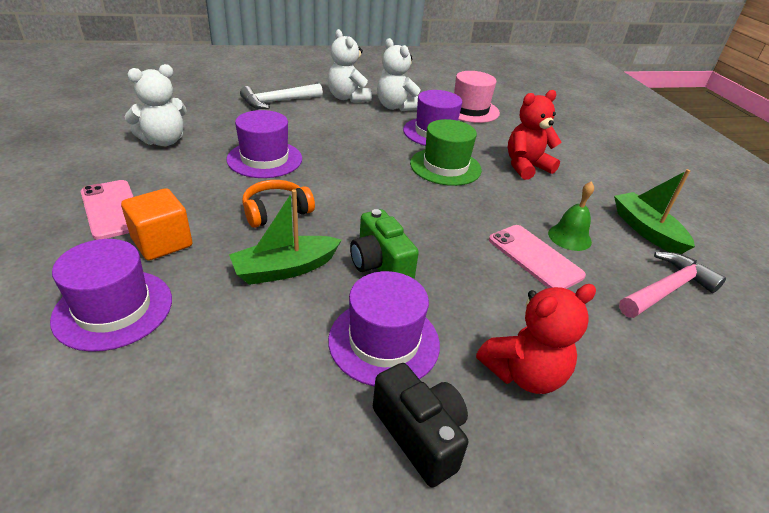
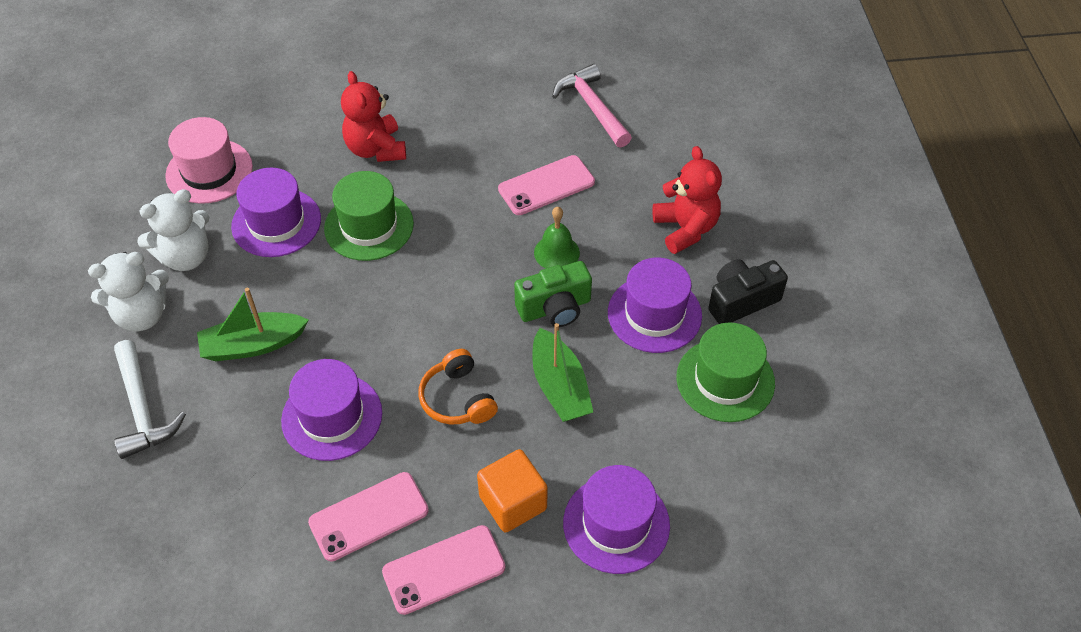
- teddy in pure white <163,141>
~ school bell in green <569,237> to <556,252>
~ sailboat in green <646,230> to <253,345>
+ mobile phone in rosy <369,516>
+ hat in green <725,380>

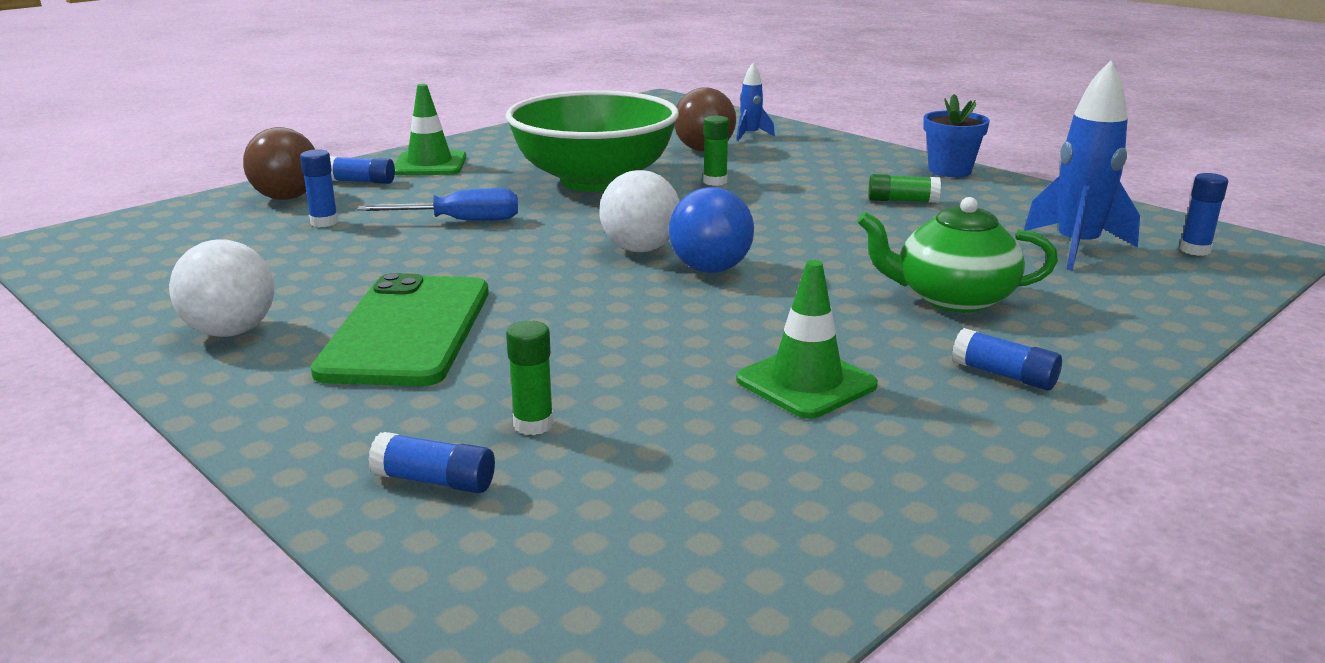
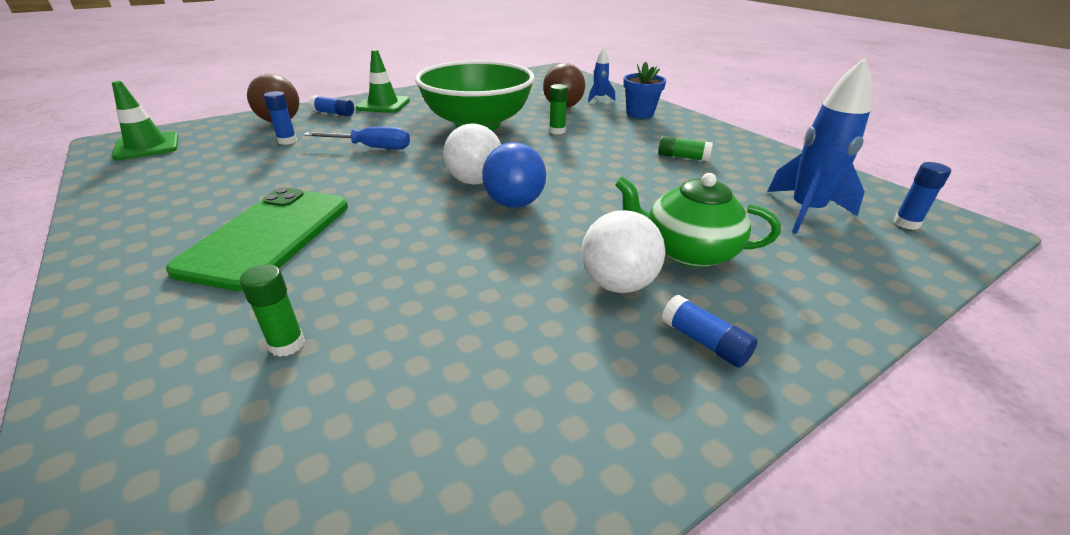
~ sphere in pure white <231,331> to <618,284>
- glue stick in royal blue <435,481>
~ road cone in green <806,383> to <147,147>
~ plant pot in royal blue <950,170> to <639,114>

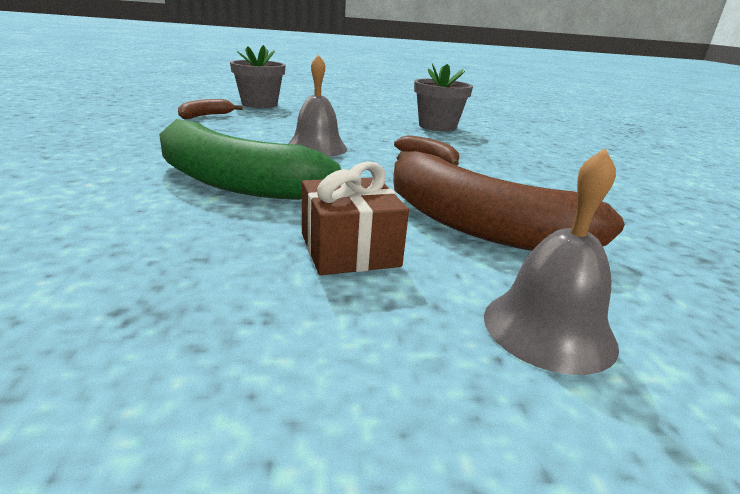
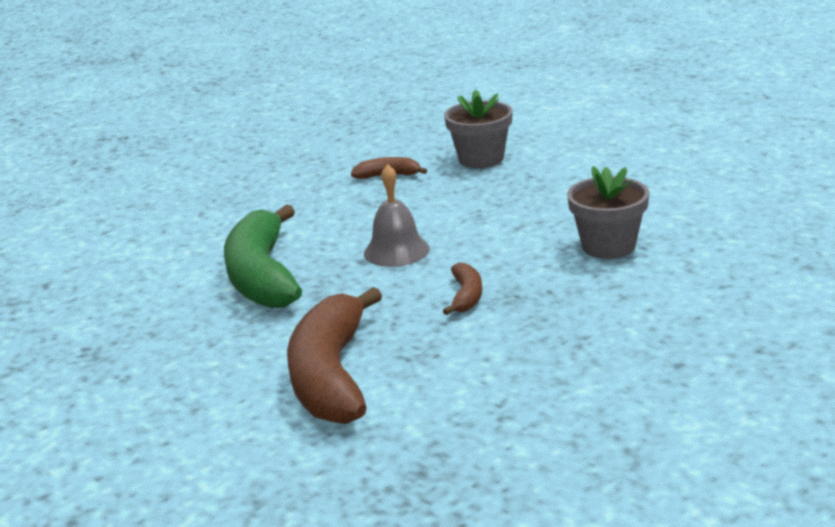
- present in dark brown <349,250>
- school bell in grey <548,329>

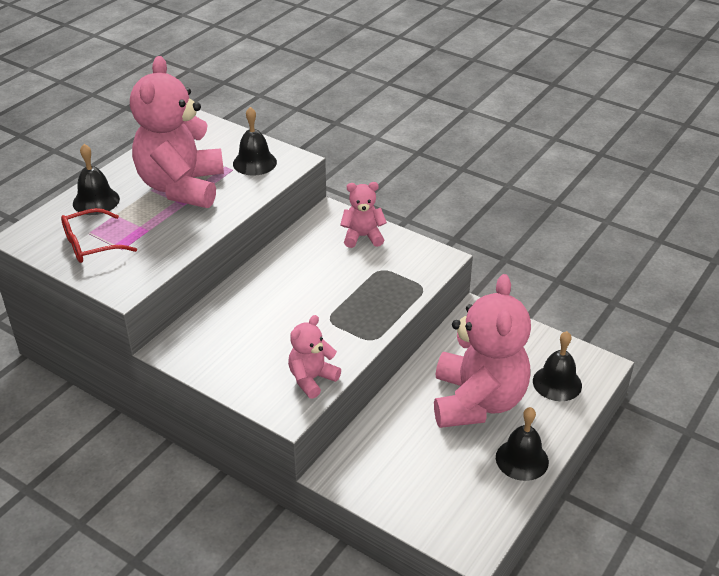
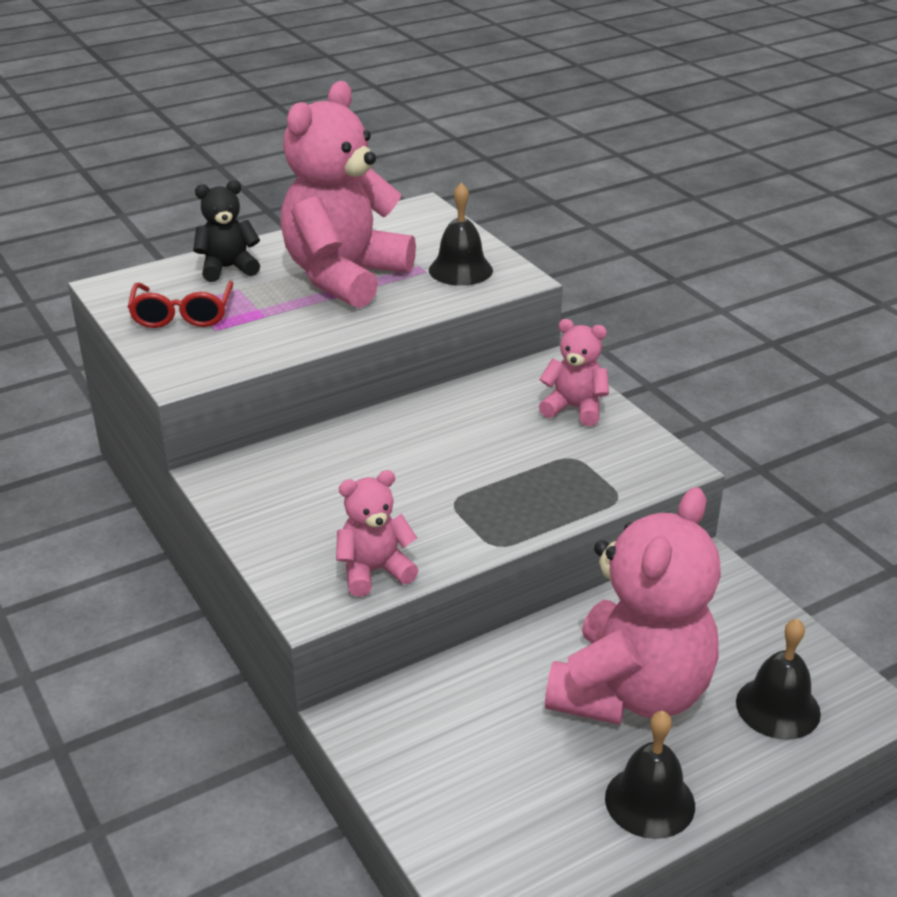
~ glasses in red <90,245> = <182,315> 90 degrees counterclockwise
~ school bell in black <96,201> to teddy in black <228,268>

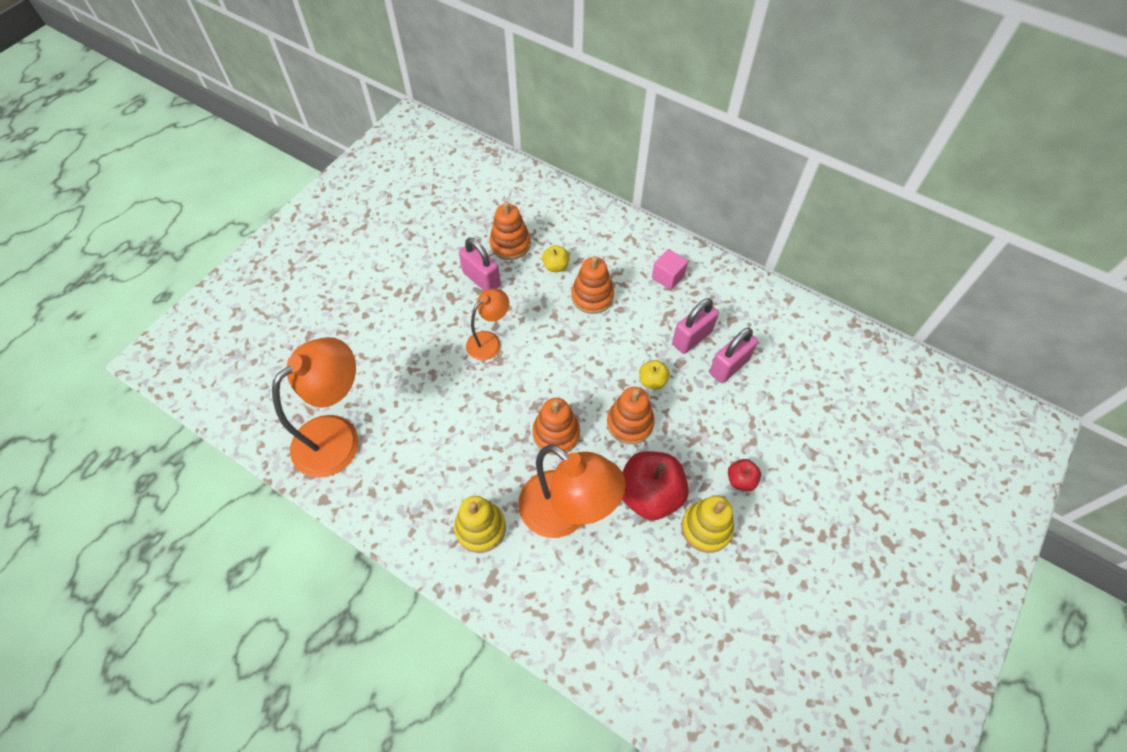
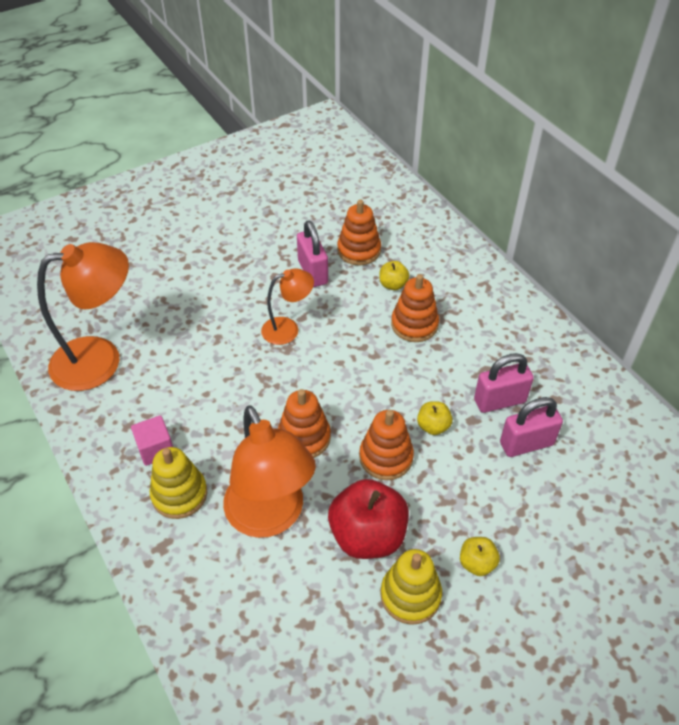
~ block in rosy <668,277> to <155,449>
~ apple in red <741,480> to apple in bright yellow <477,563>

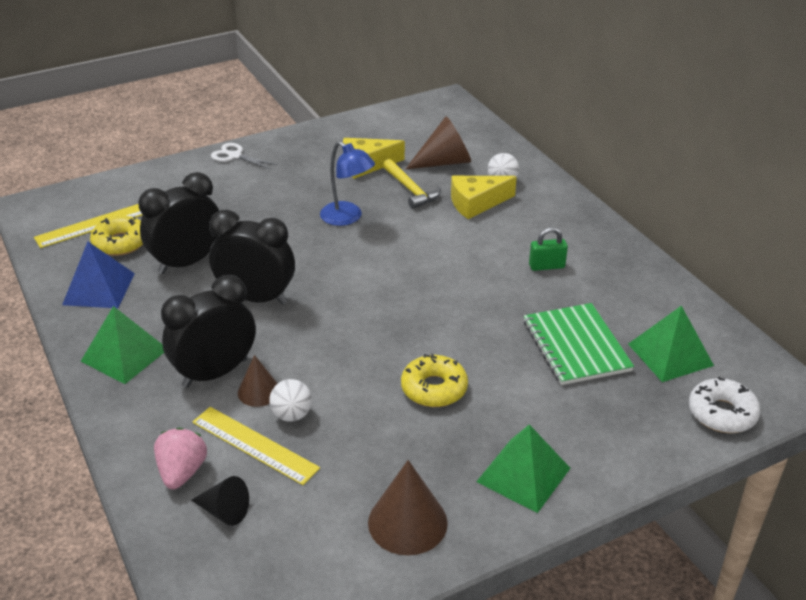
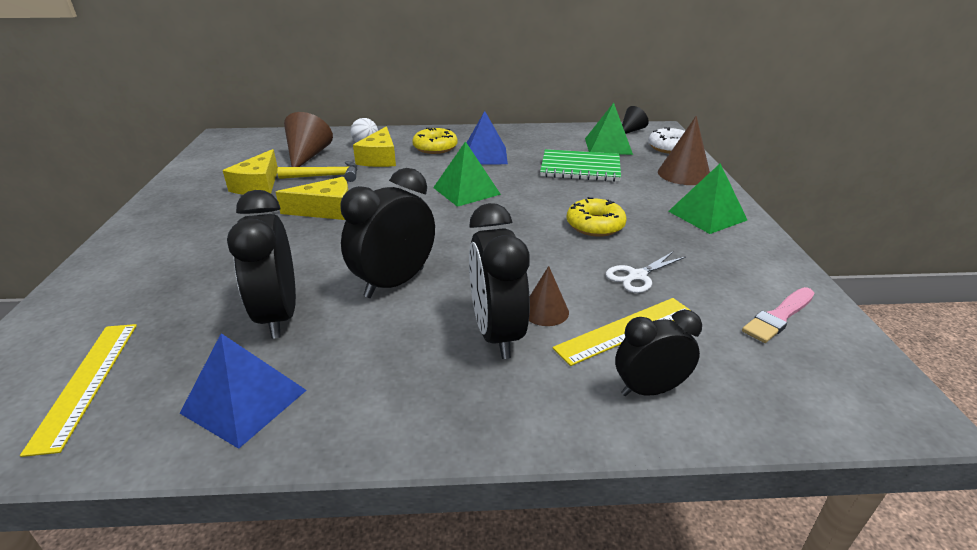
~ pyramid in green <124,355> to <466,191>
~ donut in bright yellow <120,243> to <435,147>
~ toy strawberry in rosy <182,472> to alarm clock in black <649,389>
~ solid cone in black <224,511> to <631,130>
~ pair of scissors in pure white <234,156> to <637,276>
- sphere in pure white <292,415>
~ reading lamp in royal blue <347,218> to piece of cheese in bright yellow <326,210>
~ solid cone in dark brown <407,522> to <684,174>
~ padlock in green <546,266> to pyramid in royal blue <485,155>
+ paint brush in rosy <778,317>

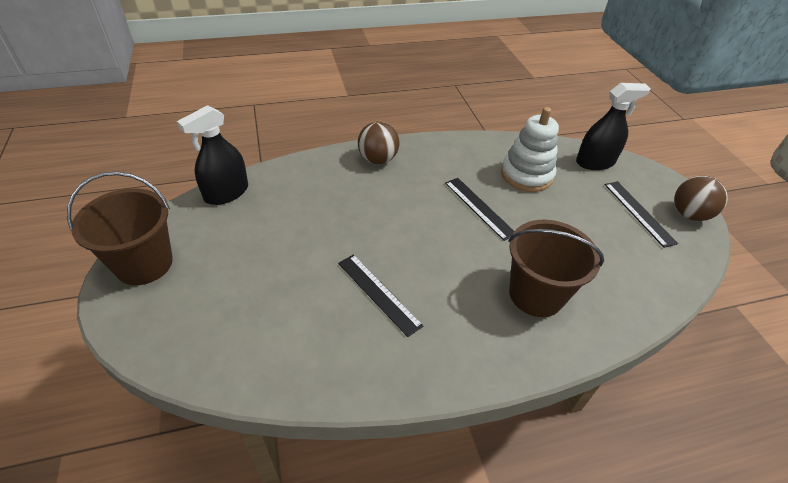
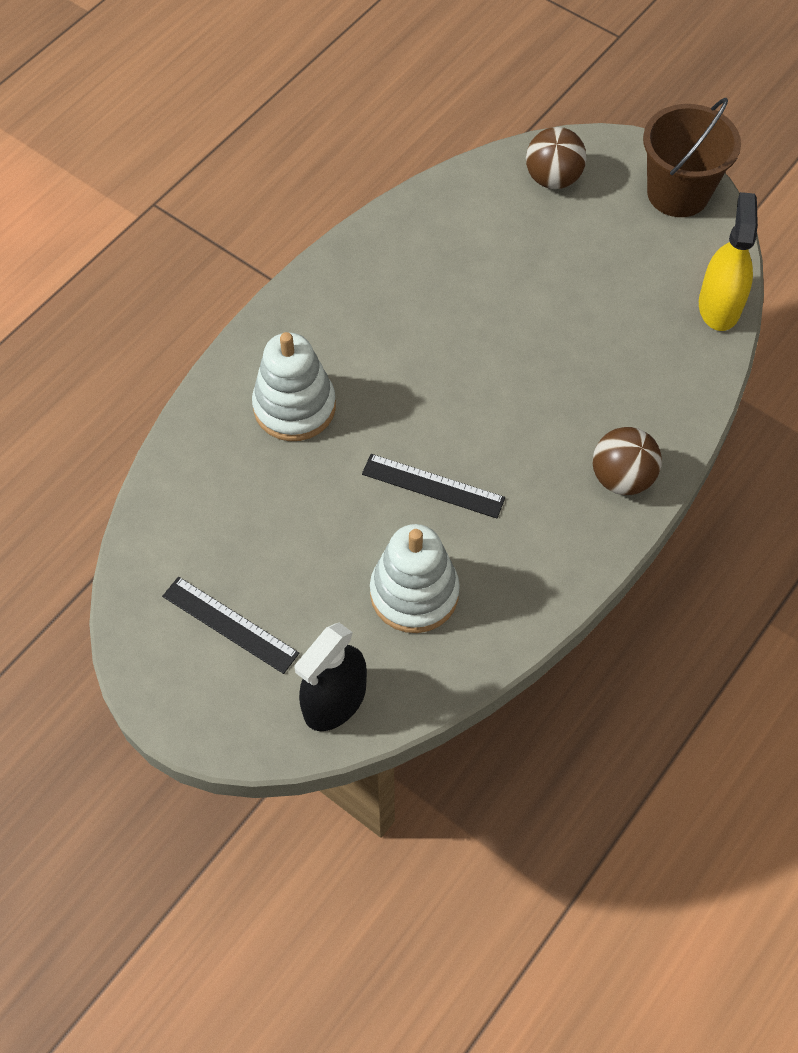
~ spray cleaner in black <226,193> to spray cleaner in bright yellow <719,306>
- straightedge in black <378,293>
~ sand bucket in dark brown <536,294> to stacking rings in pure white <294,407>
~ sphere in dark brown <689,214> to <553,179>

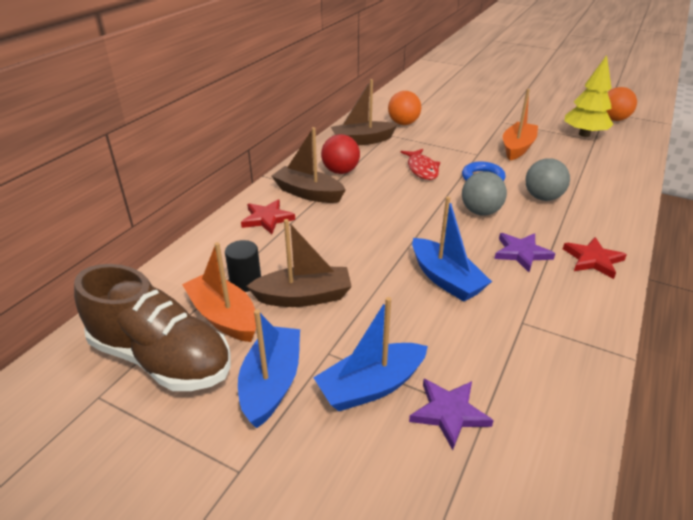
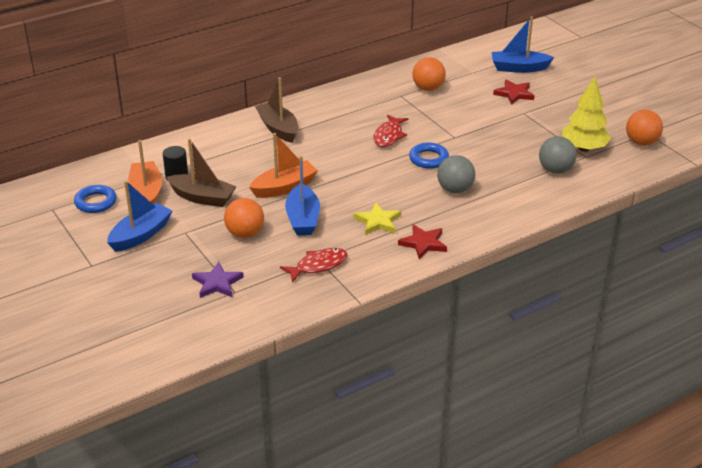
~ lace-up shoe in dark brown <161,358> to hoop in royal blue <95,202>
~ star in red <267,219> to <514,94>
~ sailboat in royal blue <371,386> to <519,68>
- sphere in red <340,171>
- sailboat in dark brown <362,141>
~ sphere in grey <480,212> to <555,170>
~ star in violet <521,253> to star in bright yellow <378,221>
~ sailboat in orange <517,148> to <284,187>
+ sphere in orange <245,233>
+ fish in red <318,265>

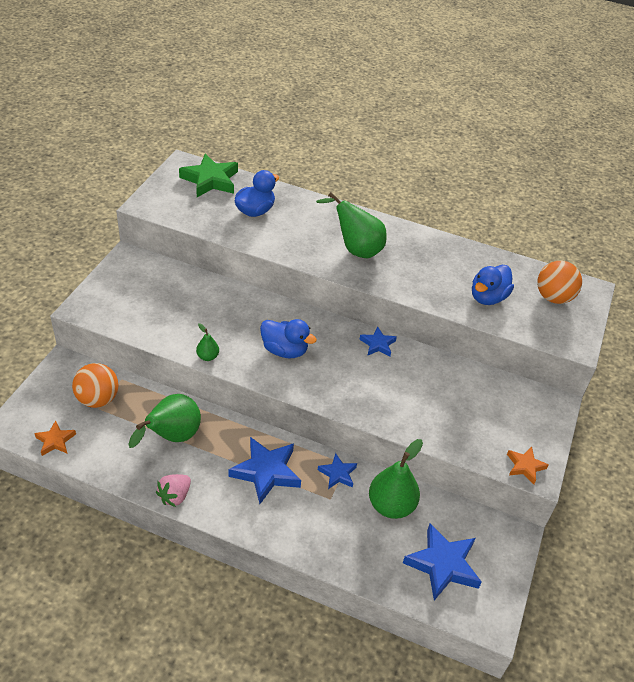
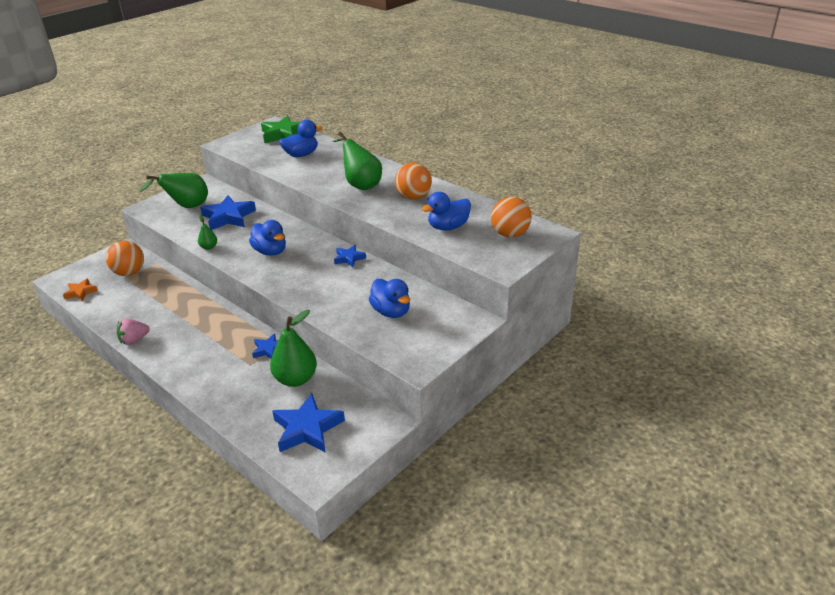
~ pear fruit in green <172,437> to <186,207>
~ star in royal blue <266,472> to <228,217>
- star in orange <525,466>
+ rubber duck in royal blue <391,312>
+ sphere in orange <413,197>

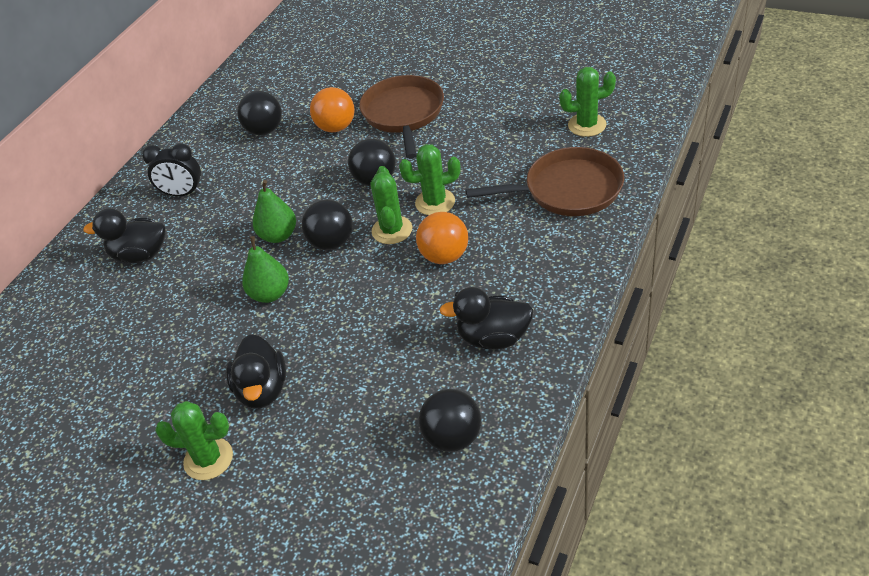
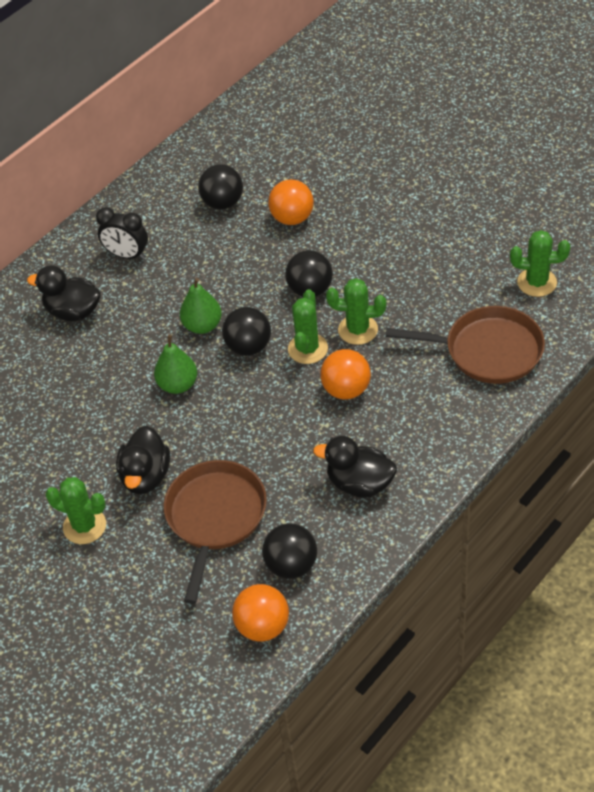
~ pan in dark brown <403,114> to <215,517>
+ sphere in orange <263,626>

